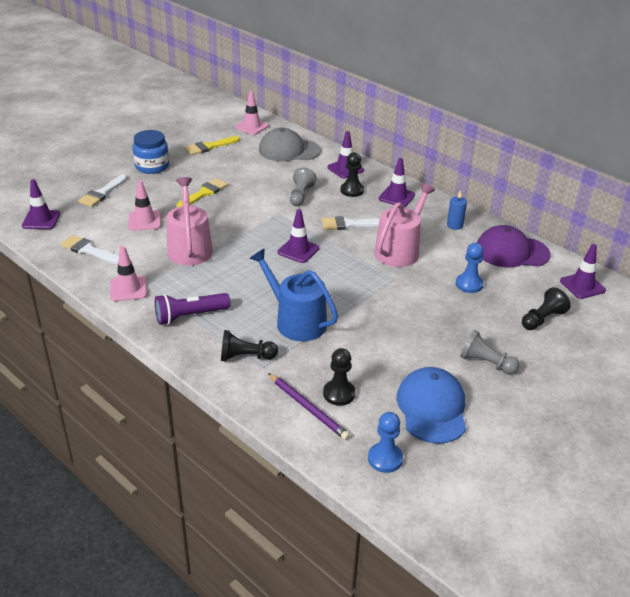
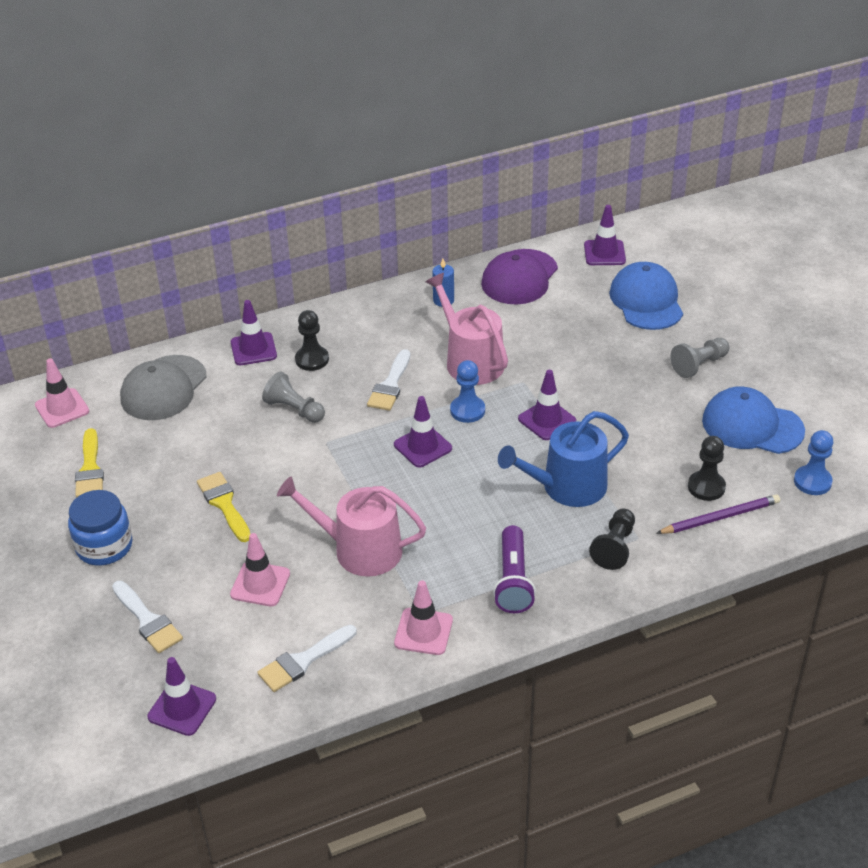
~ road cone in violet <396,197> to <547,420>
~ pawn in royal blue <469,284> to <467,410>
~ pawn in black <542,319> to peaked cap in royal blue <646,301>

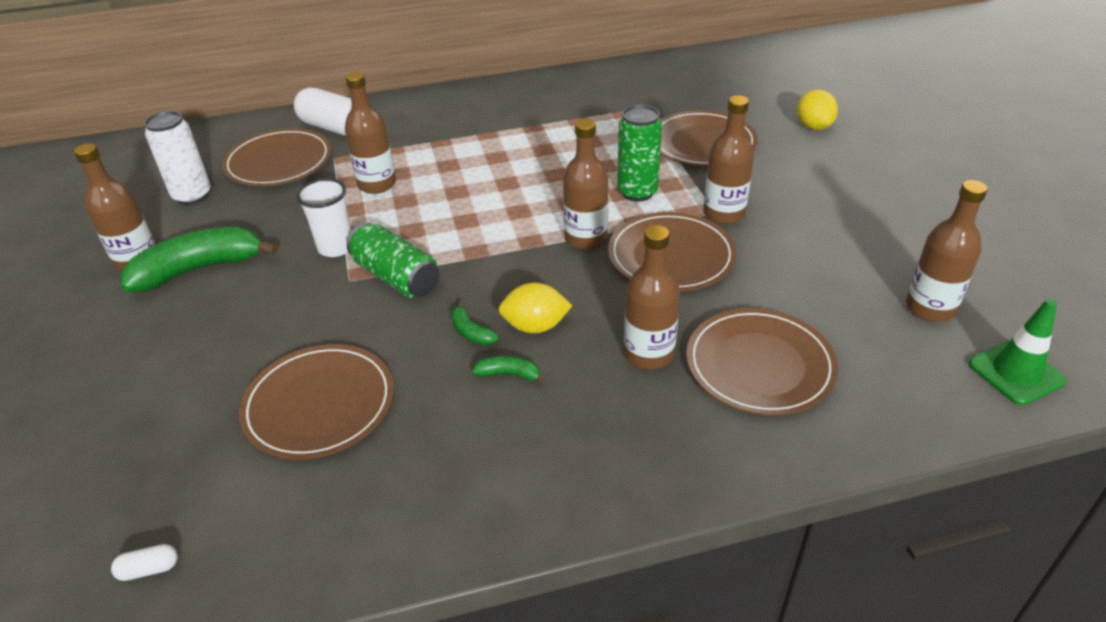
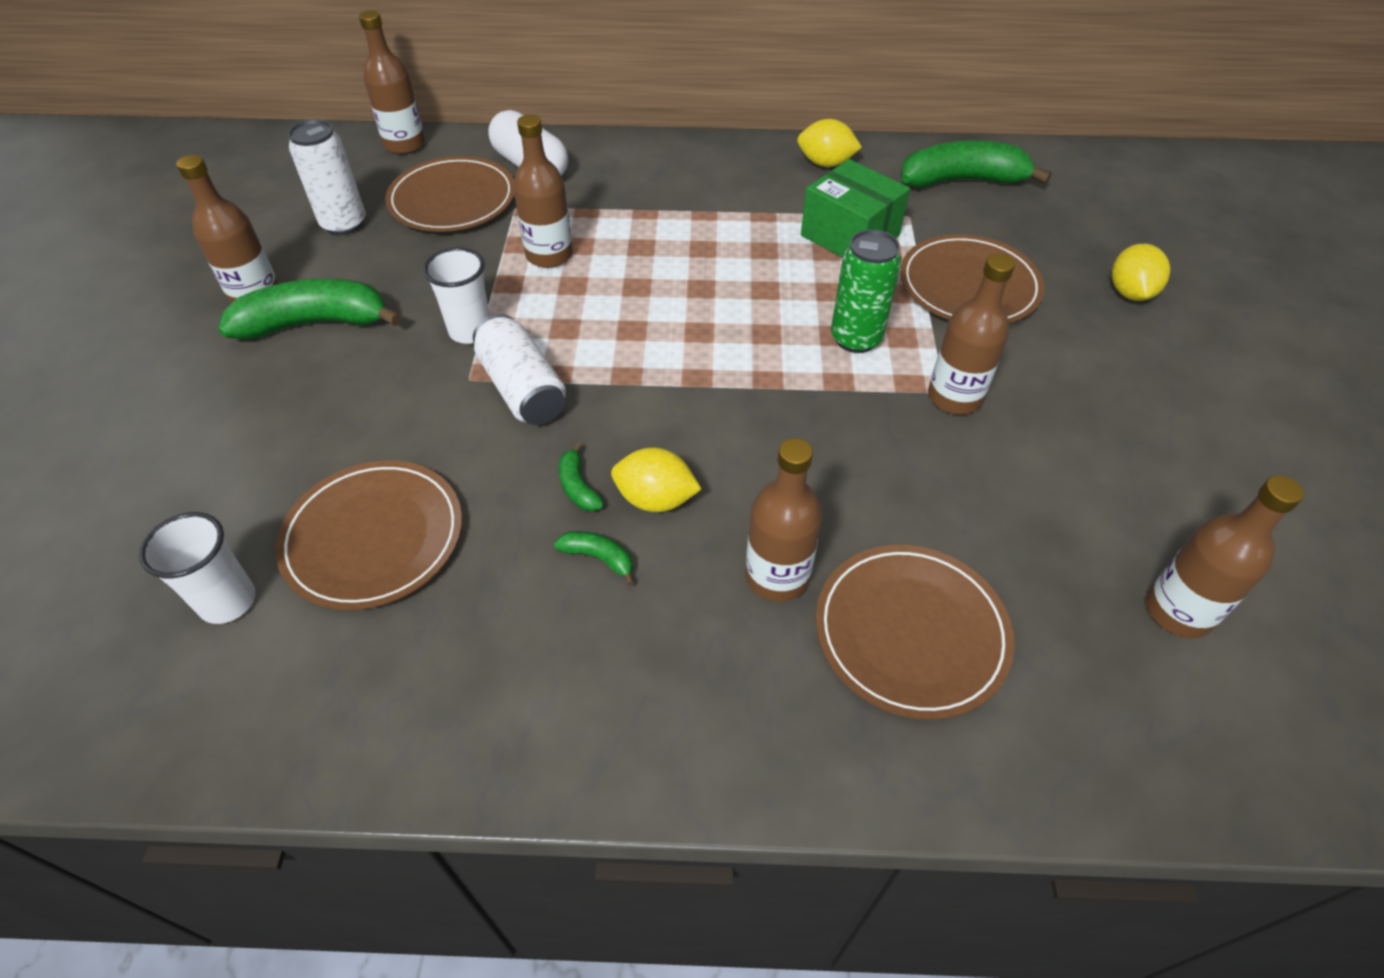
- capsule in pure white <149,569>
~ tin in green <396,277> to tin in pure white <522,388>
~ bottle in dark brown <586,238> to <405,144>
- dinner plate in dark brown <671,256>
- road cone in green <1016,373>
+ tumbler in pure white <228,601>
+ toy lemon in bright yellow <825,163>
+ parcel in green <850,235>
+ banana fruit in green <962,180>

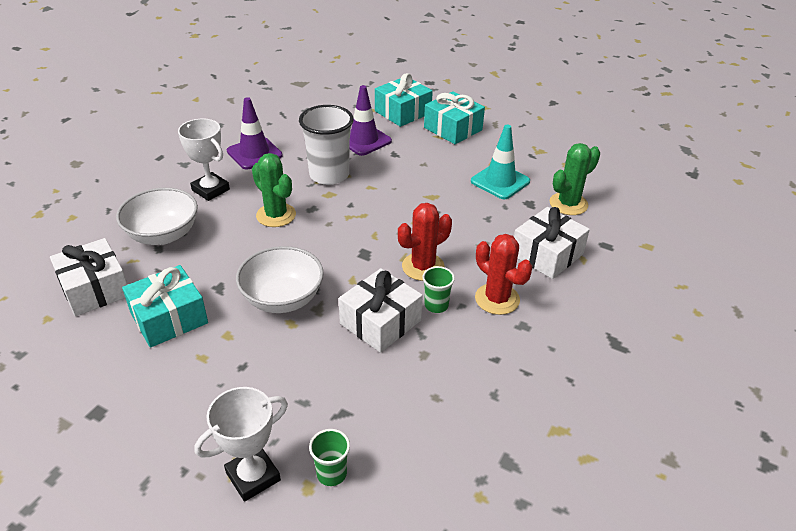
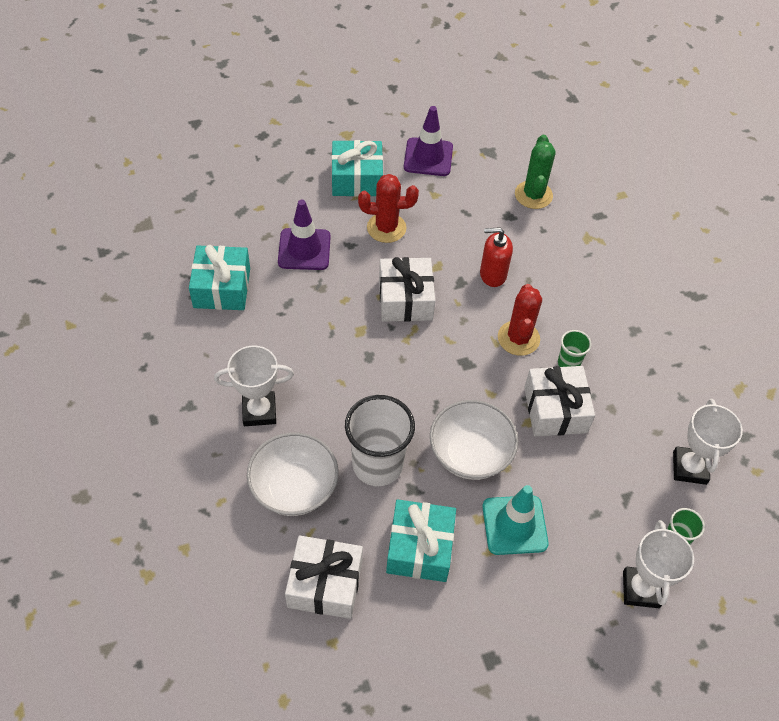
~ road cone in violet <254,153> to <428,157>
- prickly plant in green <276,215>
~ tumbler in pure white <329,175> to <377,464>
~ present in turquoise <403,112> to <222,288>
~ road cone in turquoise <500,181> to <514,525>
~ prickly plant in red <497,299> to <386,228>
~ present in pure white <547,254> to <405,299>
+ pump bottle in red <492,274>
+ award cup in pure white <689,468>

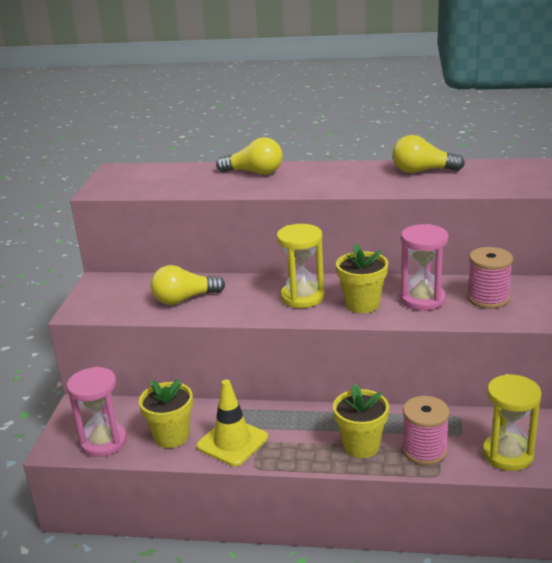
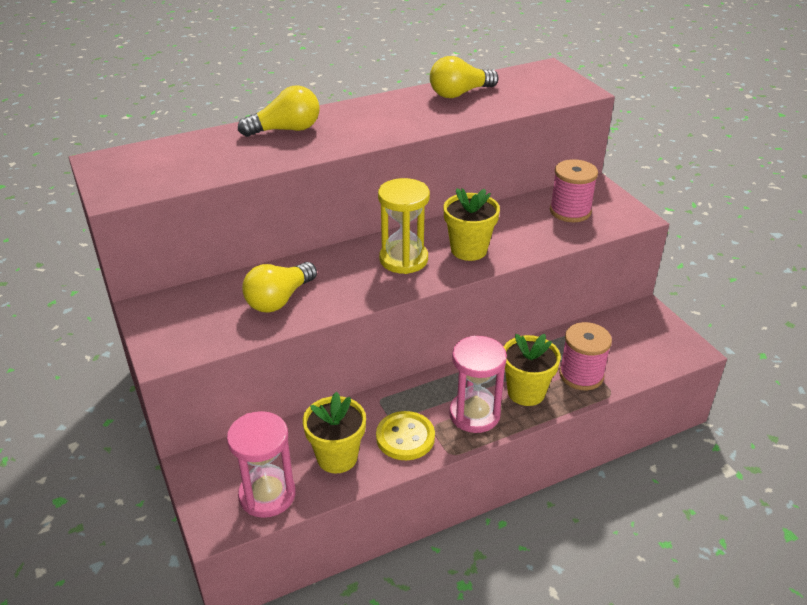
~ road cone in bright yellow <232,442> to sewing button in bright yellow <405,437>
~ sandglass in rosy <422,299> to <474,414>
- sandglass in bright yellow <508,454>

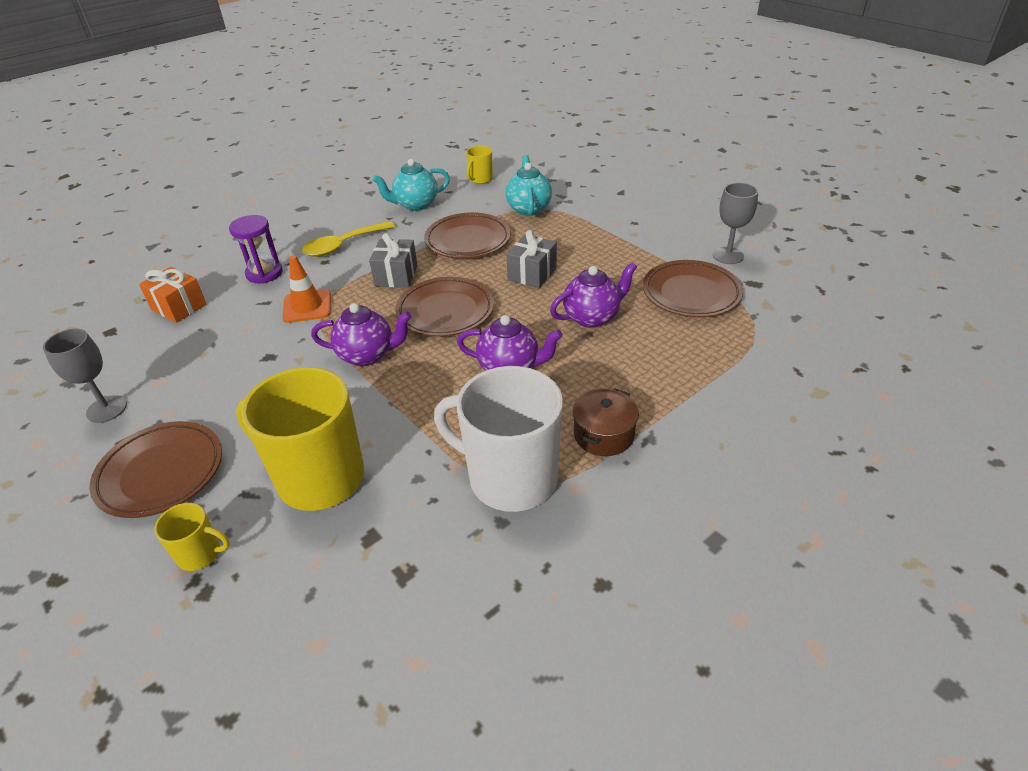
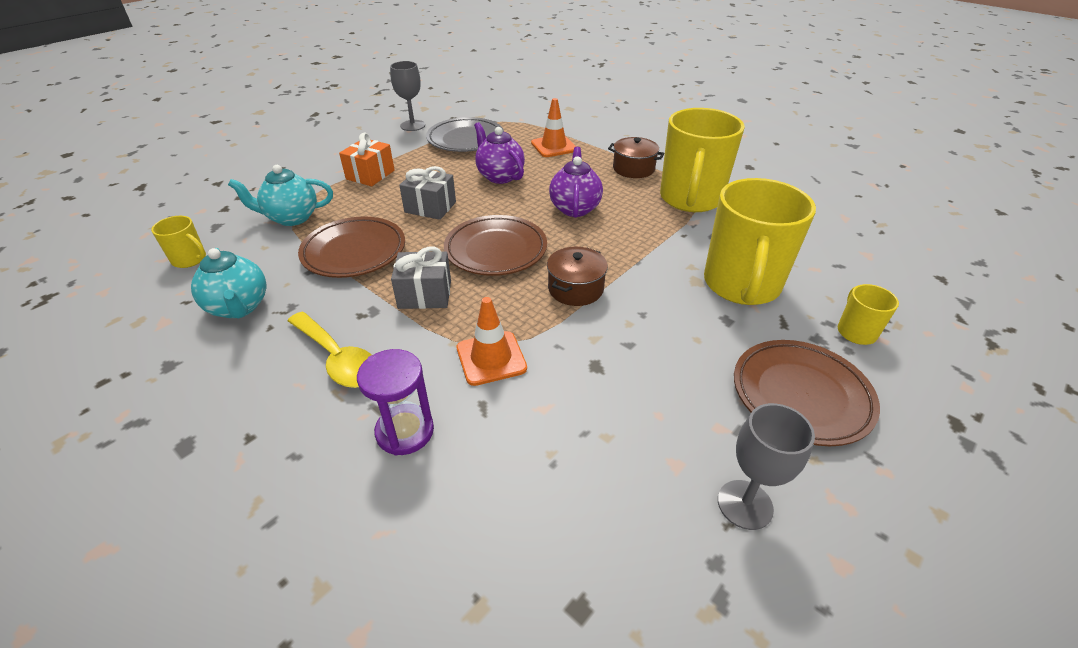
~ present in orange <179,307> to <370,175>
~ china teapot in violet <367,355> to stockpot in dark brown <575,289>
~ coffee mug in pure white <510,478> to coffee mug in bright yellow <690,199>
~ dinner plate in dark brown <691,293> to dinner plate in grey <465,139>
+ road cone in orange <553,146>

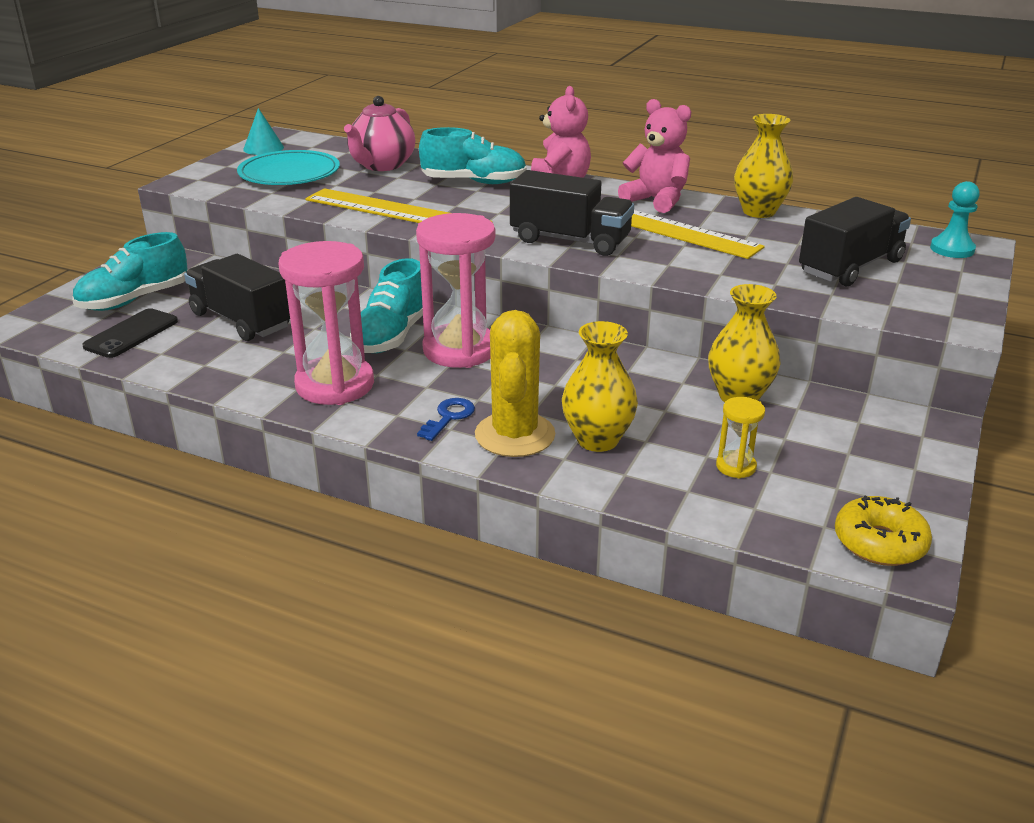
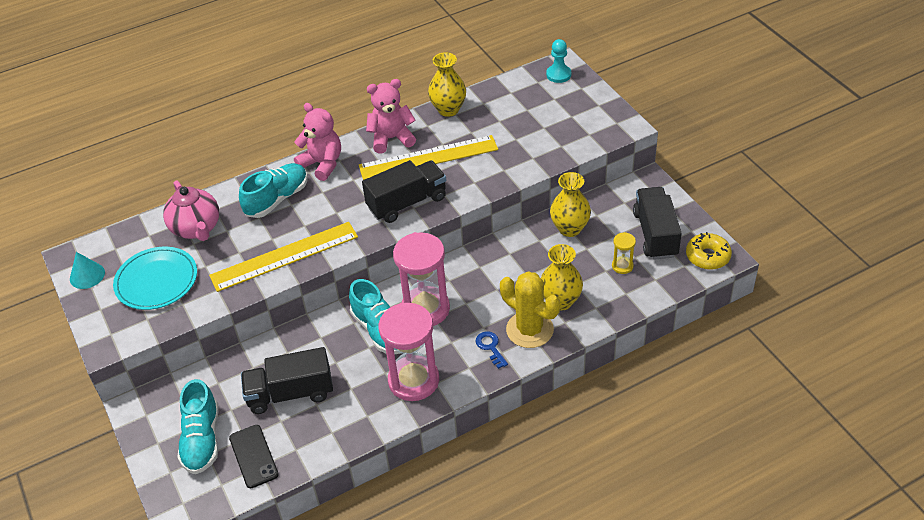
~ lorry in black <850,267> to <655,234>

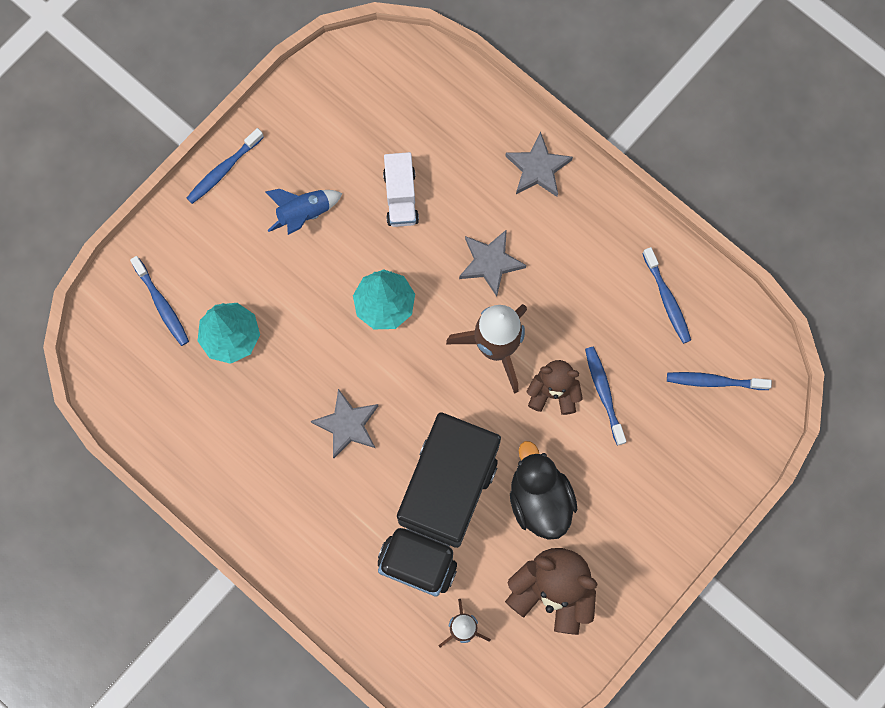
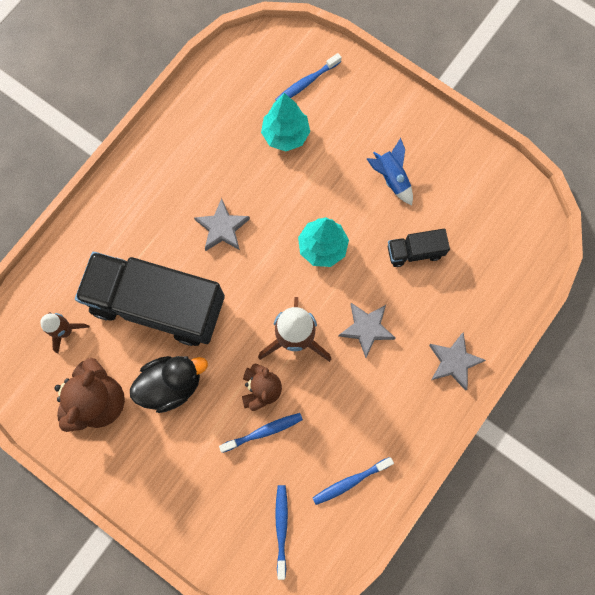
- dental brush in royal blue <223,170>
~ lorry in pure white <401,197> to lorry in black <414,251>

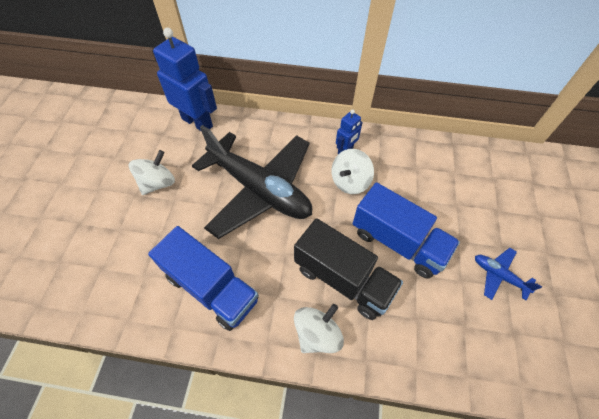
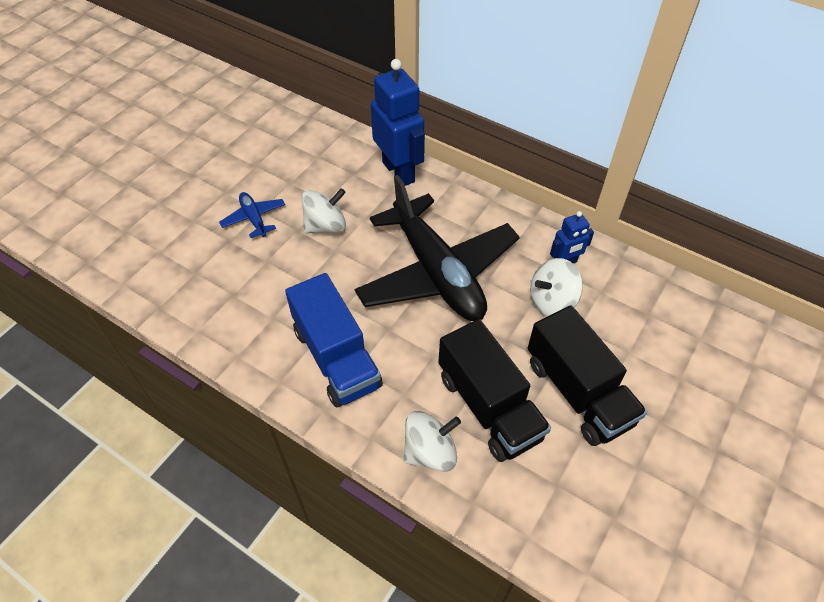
~ lorry in royal blue <398,242> to lorry in black <578,392>
~ plane in royal blue <499,275> to <254,219>

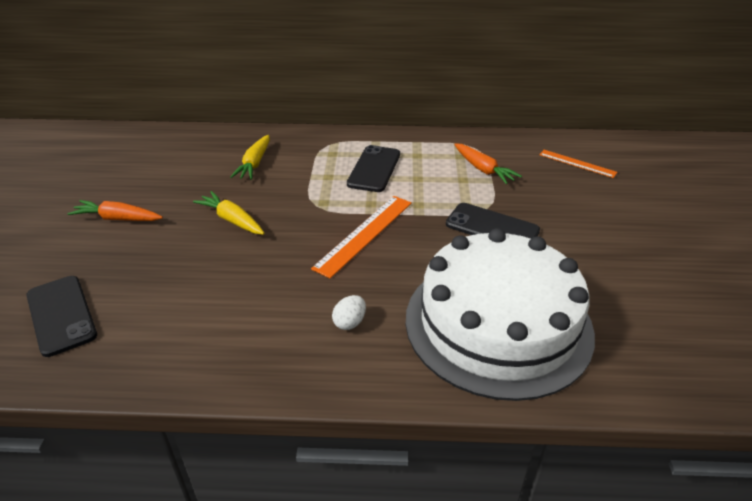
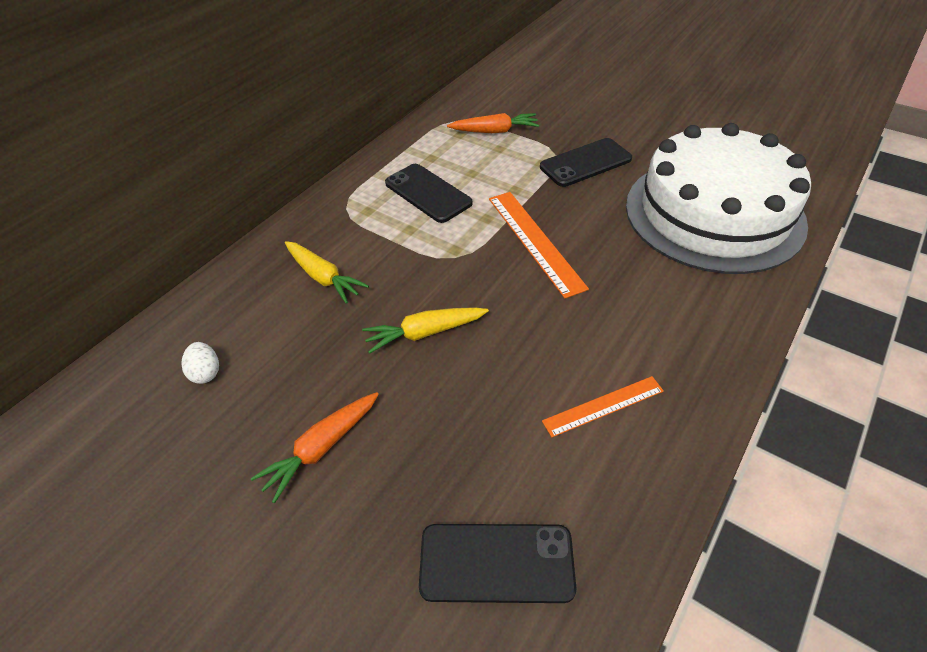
~ egg in pure white <349,322> to <206,372>
~ straightedge in orange <577,163> to <603,406>

